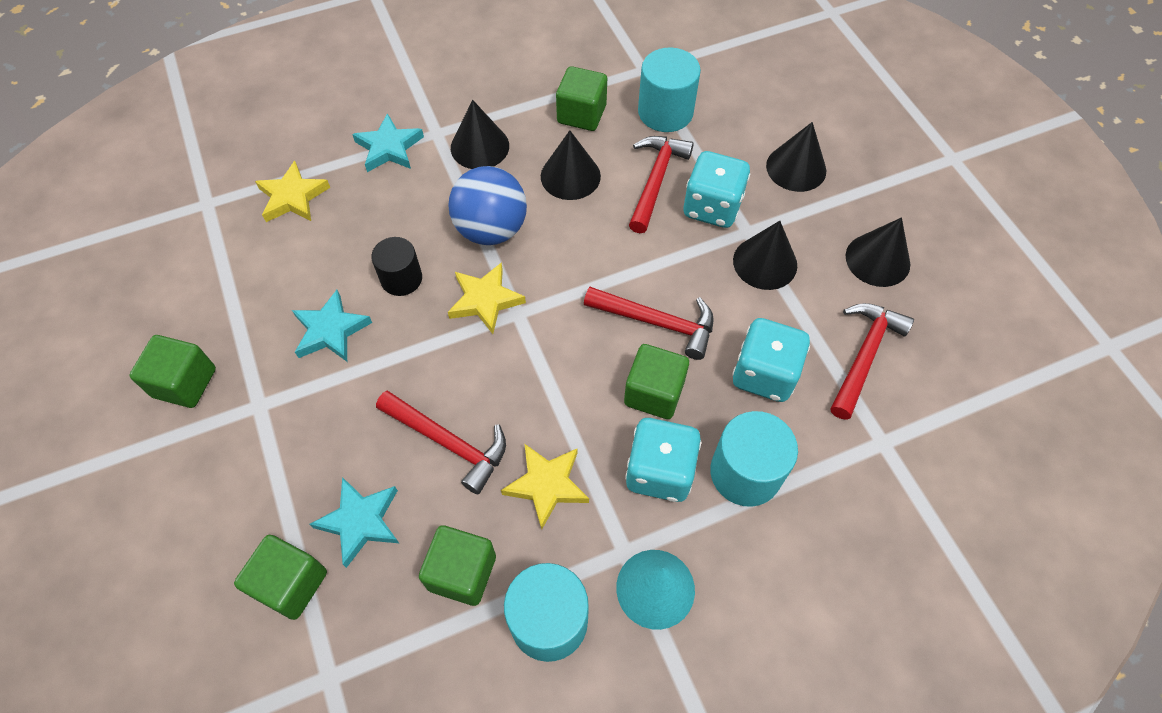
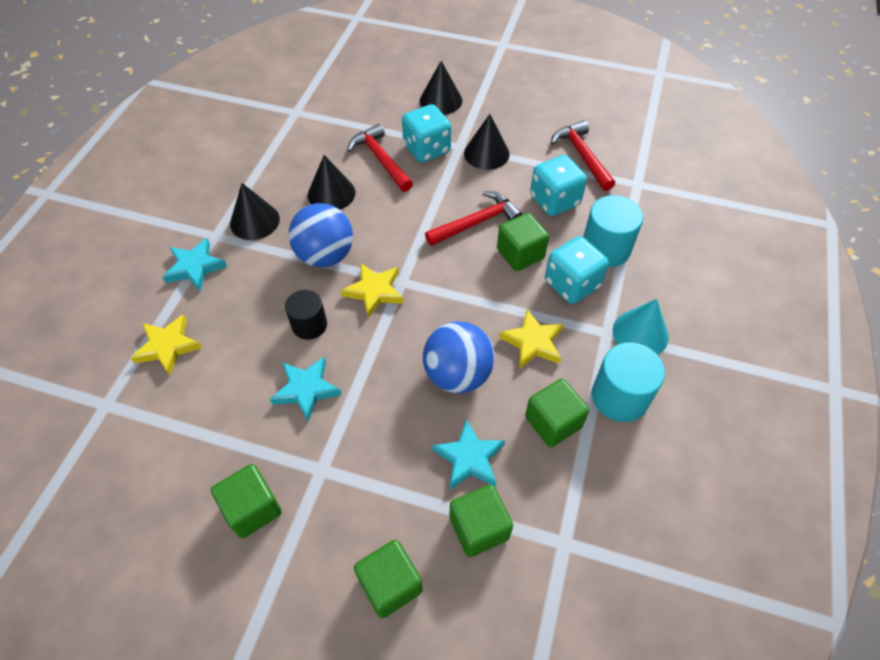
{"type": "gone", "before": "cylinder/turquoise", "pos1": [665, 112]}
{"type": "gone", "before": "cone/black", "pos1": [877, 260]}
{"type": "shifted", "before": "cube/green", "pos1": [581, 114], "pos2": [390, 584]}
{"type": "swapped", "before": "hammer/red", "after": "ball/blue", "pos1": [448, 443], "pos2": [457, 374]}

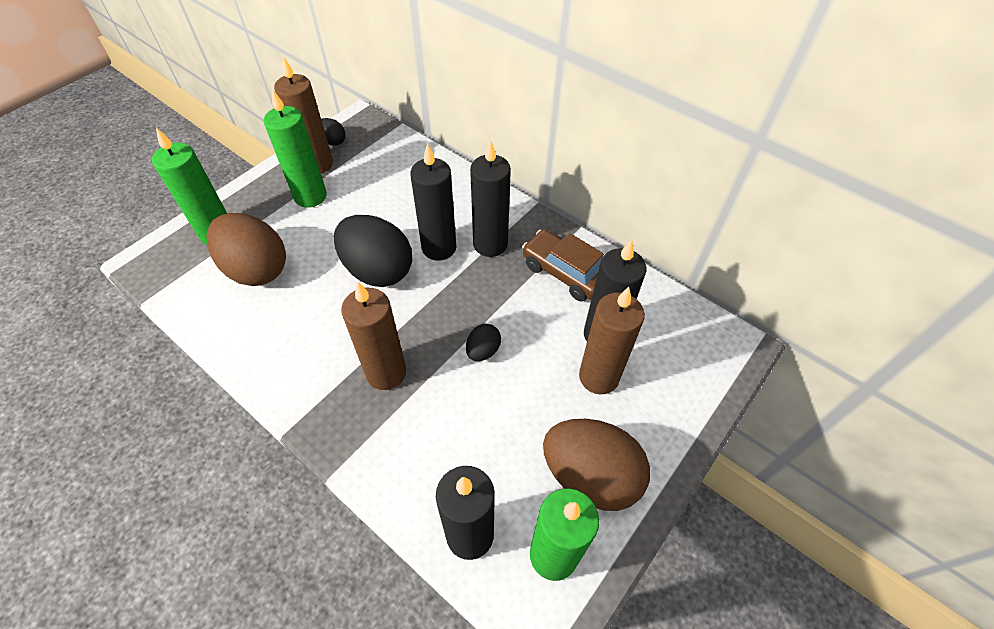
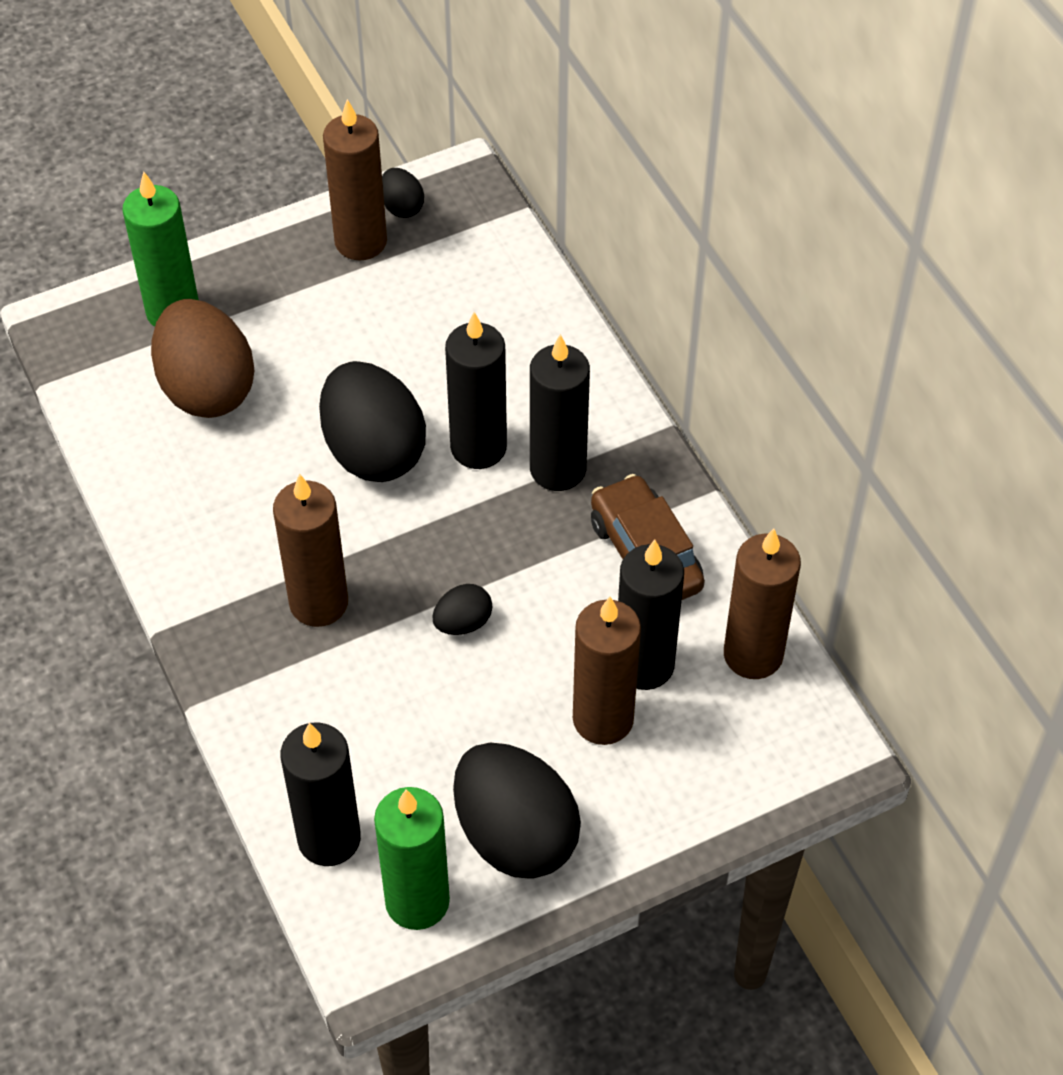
{"type": "gone", "before": "candle/green", "pos1": [310, 196]}
{"type": "new", "after": "candle/brown", "pos2": [753, 655]}
{"type": "repainted", "before": "egg/brown", "after": "egg/black", "pos1": [590, 476], "pos2": [515, 835]}

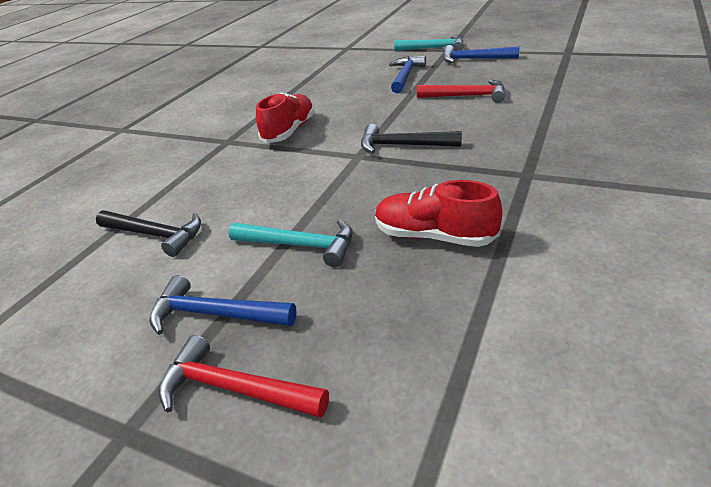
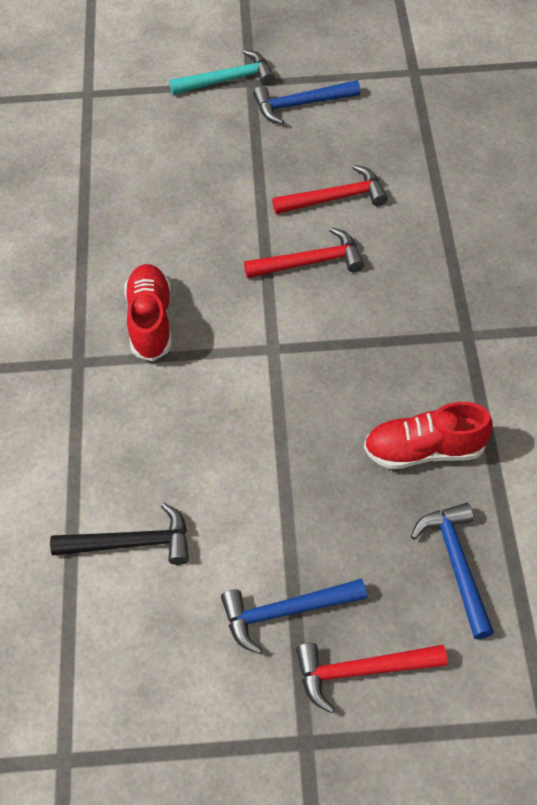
{"type": "gone", "before": "hammer/turquoise", "pos1": [300, 245]}
{"type": "gone", "before": "hammer/black", "pos1": [402, 145]}
{"type": "new", "after": "hammer/red", "pos2": [310, 262]}
{"type": "shifted", "before": "hammer/blue", "pos1": [405, 76], "pos2": [456, 564]}

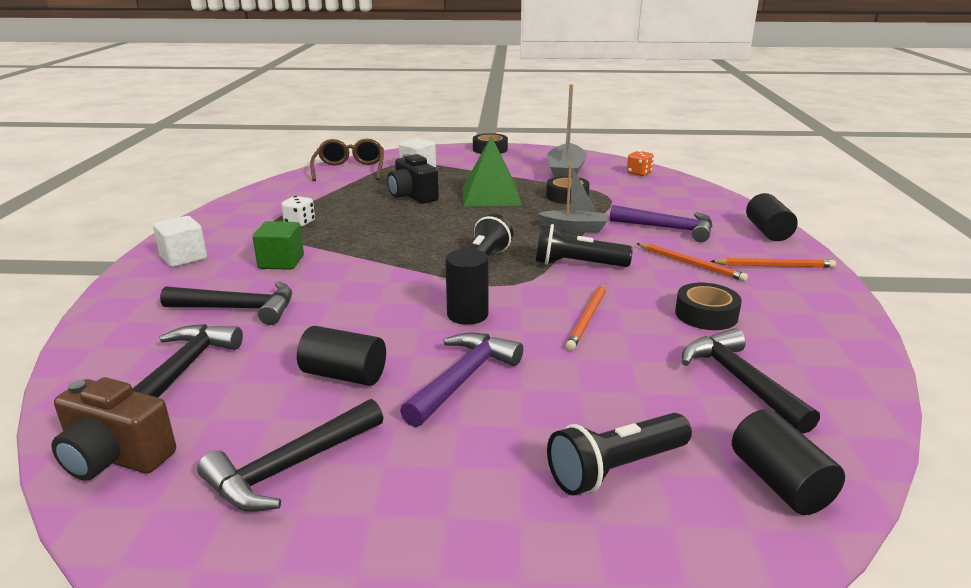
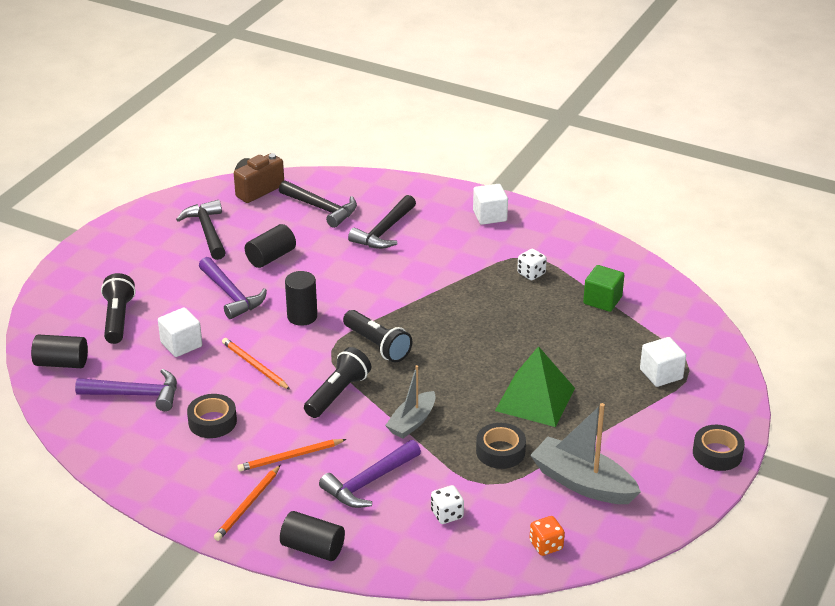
{"type": "gone", "before": "glasses/brown", "pos1": [350, 169]}
{"type": "gone", "before": "camera/black", "pos1": [412, 196]}
{"type": "new", "after": "cube/white", "pos2": [181, 344]}
{"type": "new", "after": "dice/white", "pos2": [447, 514]}
{"type": "shifted", "before": "cube/green", "pos1": [281, 262], "pos2": [602, 300]}
{"type": "repainted", "before": "hammer/black", "after": "hammer/purple", "pos1": [740, 381], "pos2": [135, 395]}

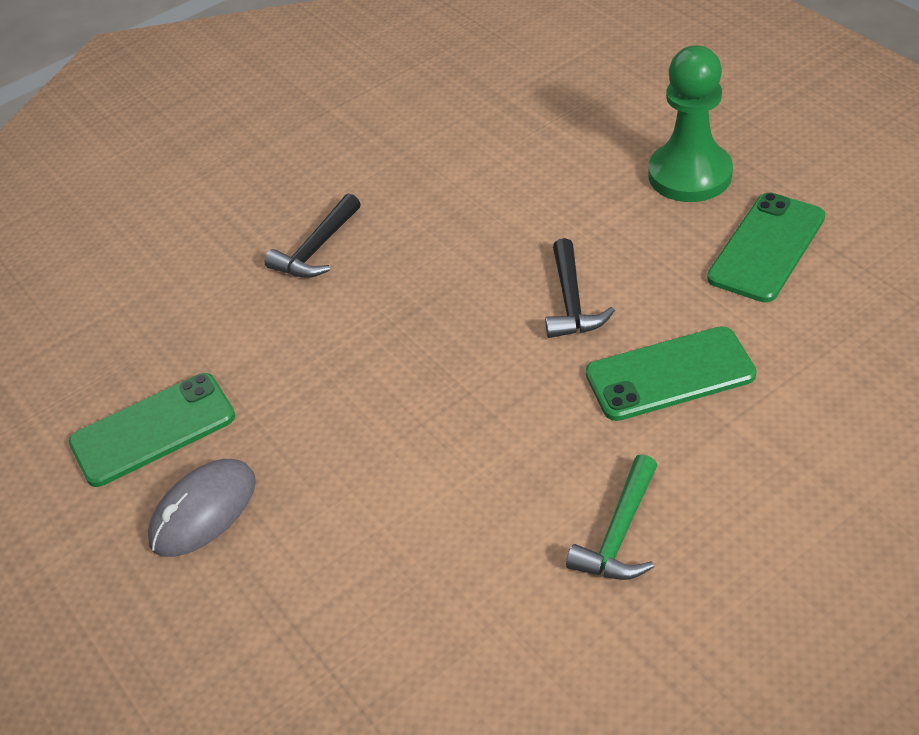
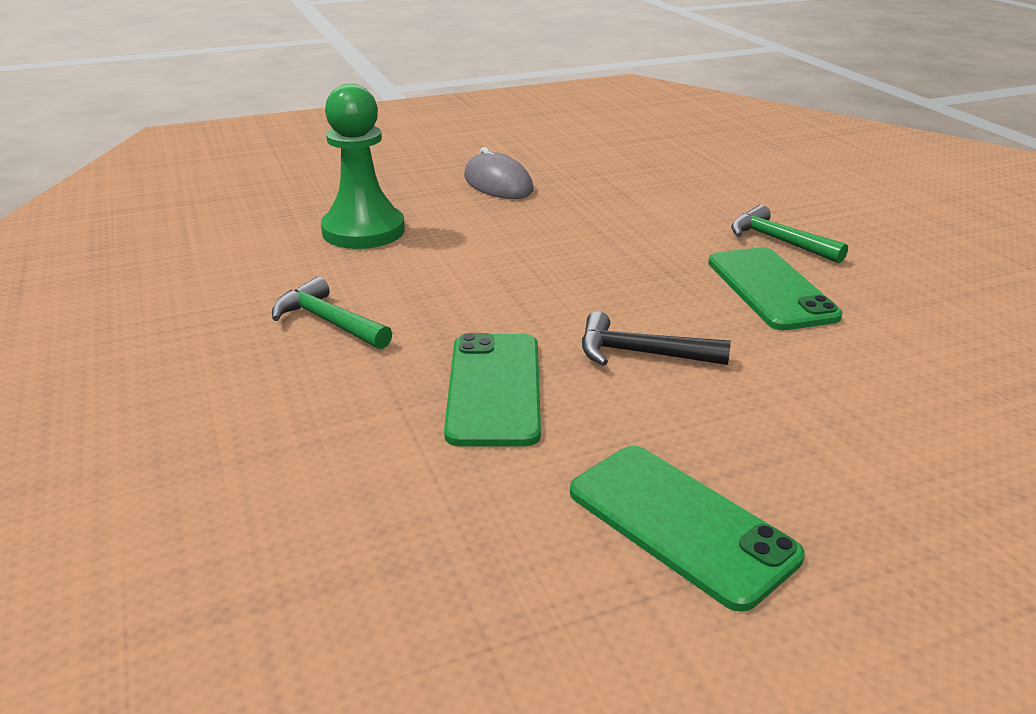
{"type": "shifted", "before": "phone/green", "pos1": [153, 430], "pos2": [771, 289]}
{"type": "shifted", "before": "pawn/green", "pos1": [690, 175], "pos2": [363, 231]}
{"type": "repainted", "before": "hammer/black", "after": "hammer/green", "pos1": [316, 249], "pos2": [778, 241]}

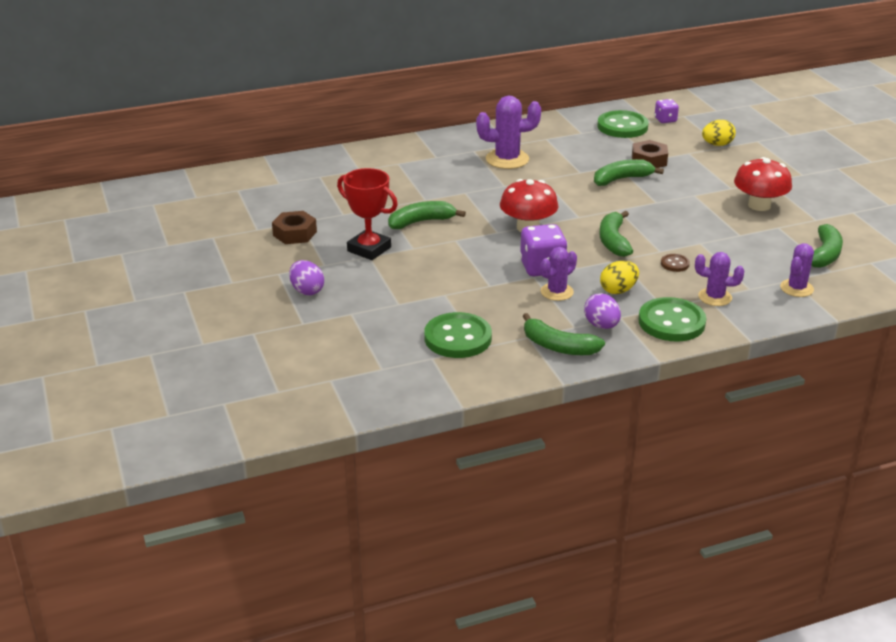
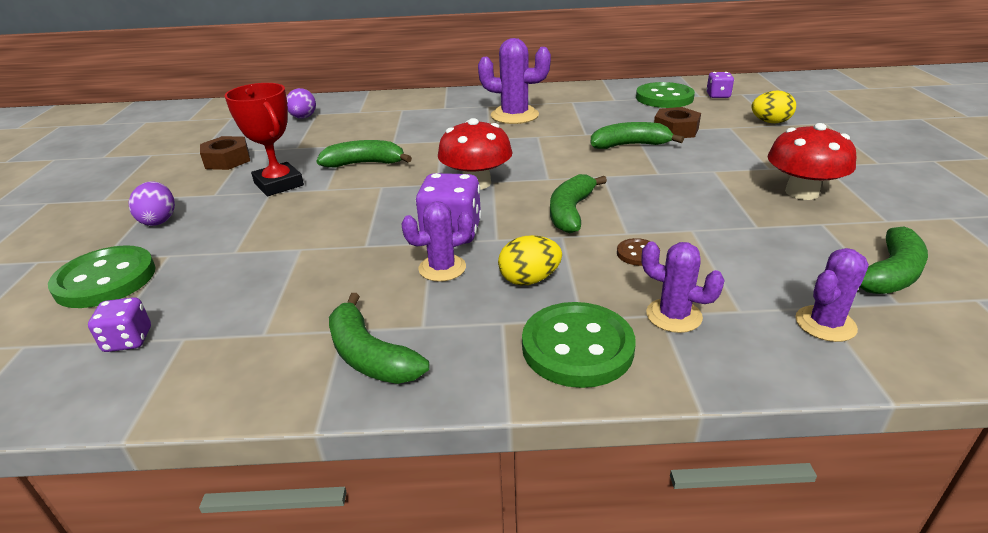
{"type": "new", "after": "dice/purple", "pos2": [128, 340]}
{"type": "shifted", "before": "button/green", "pos1": [458, 338], "pos2": [105, 280]}
{"type": "shifted", "before": "egg/purple", "pos1": [601, 325], "pos2": [303, 118]}

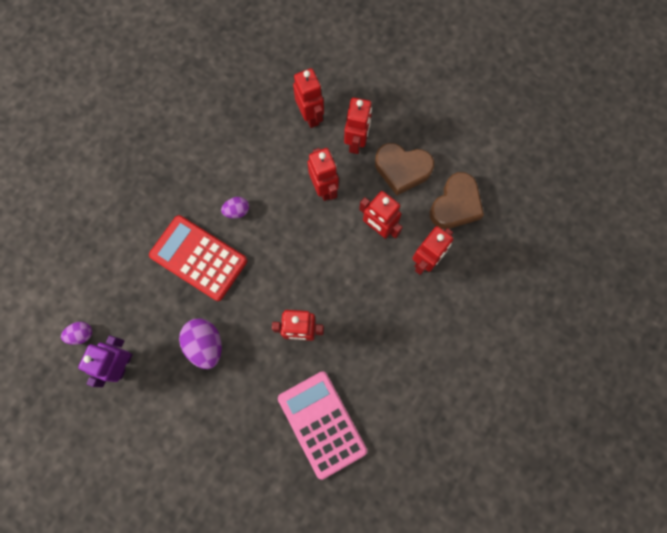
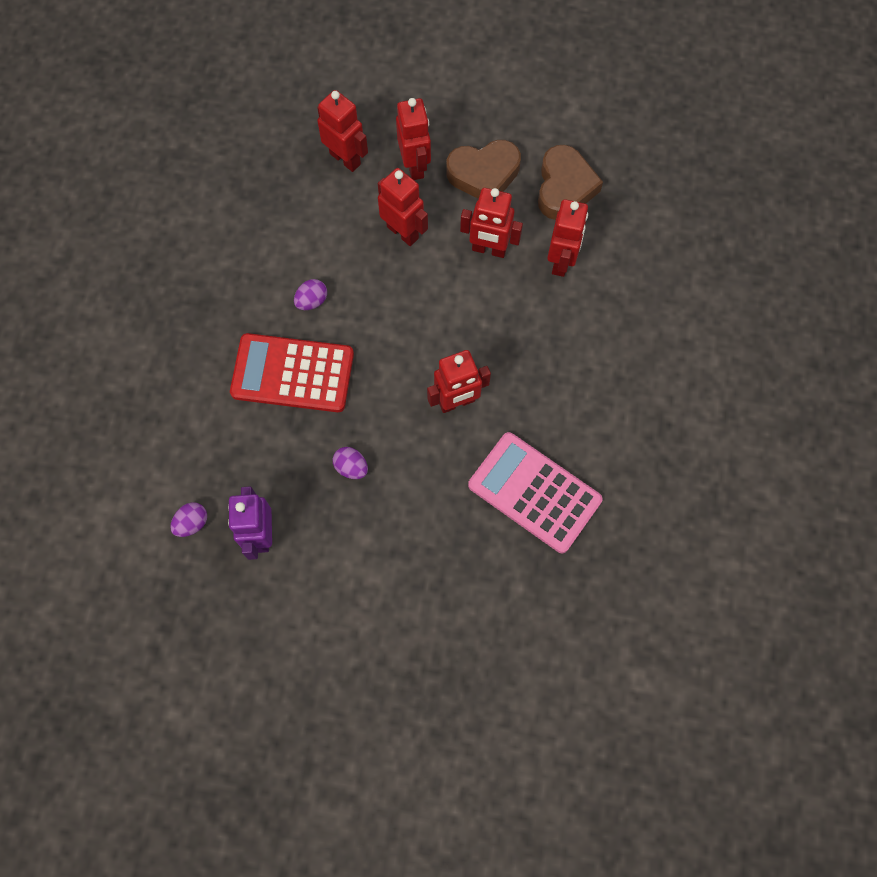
{"type": "scaled", "before": "egg/purple", "pos1": [205, 345], "pos2": [351, 467], "scale": 0.57}

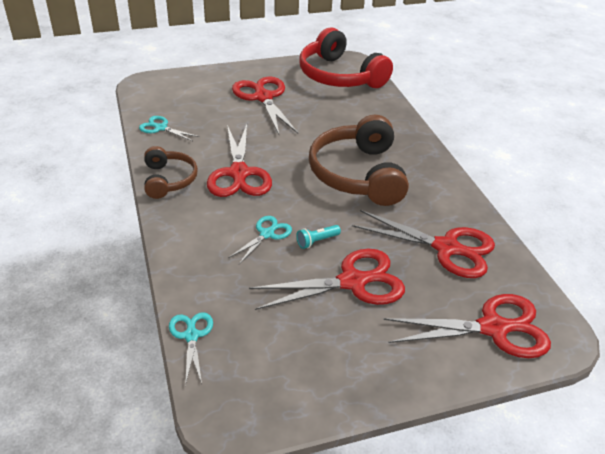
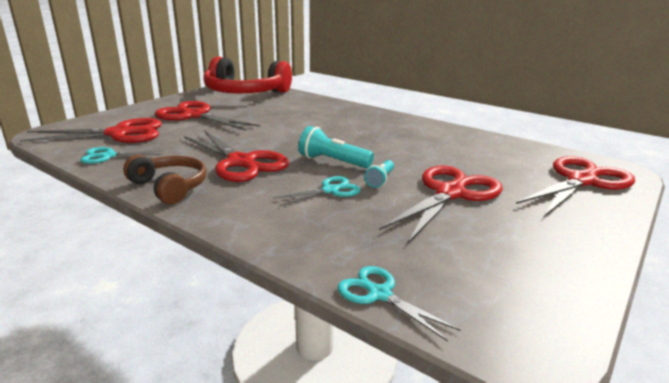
{"type": "gone", "before": "headphones/brown", "pos1": [357, 174]}
{"type": "new", "after": "flashlight/turquoise", "pos2": [333, 162]}
{"type": "shifted", "before": "scissors/red", "pos1": [446, 248], "pos2": [119, 133]}
{"type": "rotated", "before": "scissors/turquoise", "pos1": [267, 234], "pos2": [330, 190], "turn": 60}

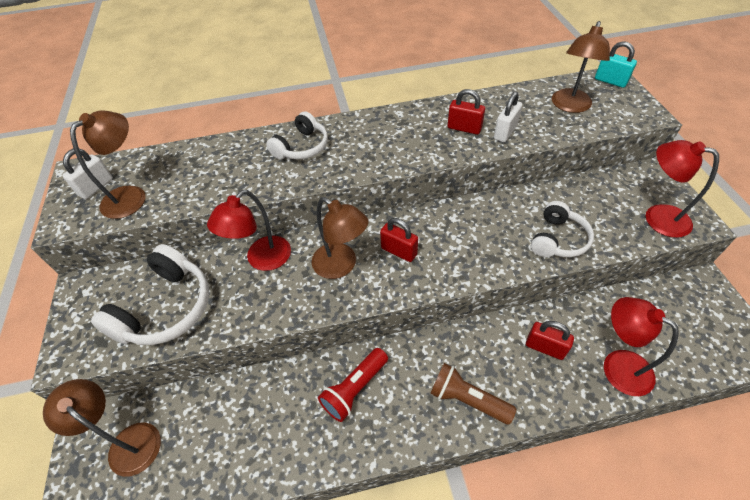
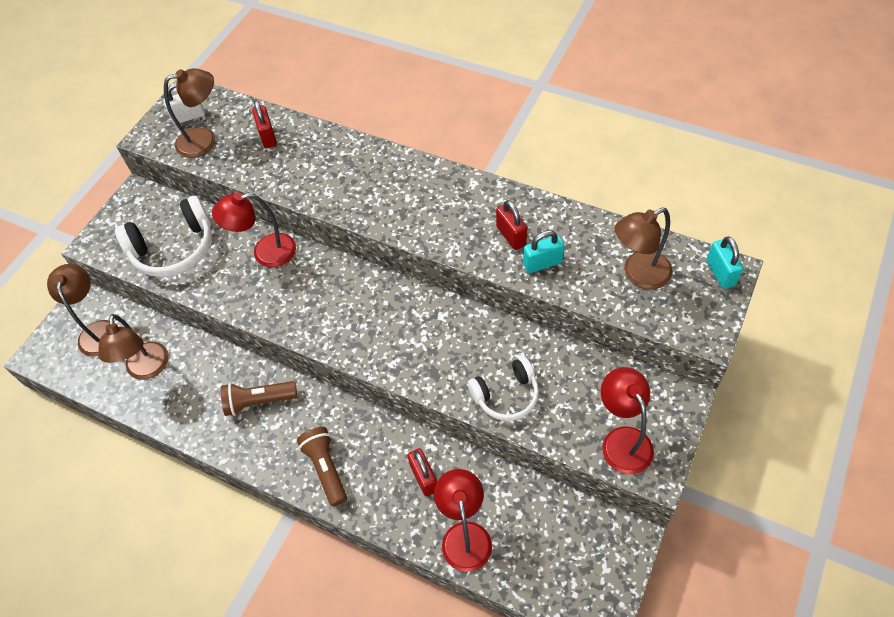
{"type": "gone", "before": "headphones/white", "pos1": [302, 147]}
{"type": "shifted", "before": "lamp/brown", "pos1": [341, 266], "pos2": [147, 369]}
{"type": "shifted", "before": "padlock/red", "pos1": [399, 251], "pos2": [267, 136]}
{"type": "repainted", "before": "flashlight/red", "after": "flashlight/brown", "pos1": [354, 389], "pos2": [258, 401]}
{"type": "repainted", "before": "padlock/white", "after": "padlock/turquoise", "pos1": [505, 132], "pos2": [542, 263]}

